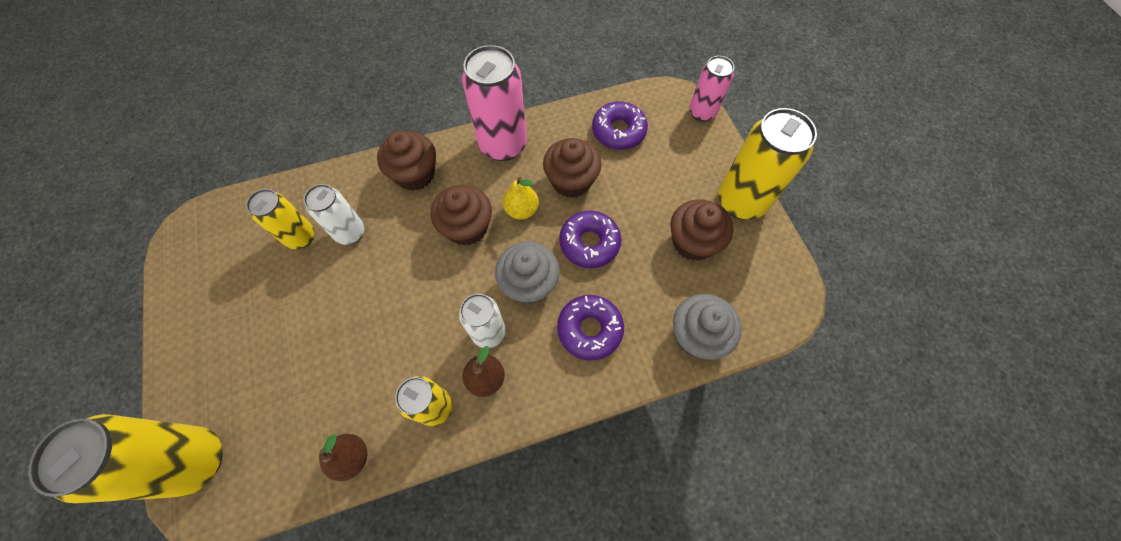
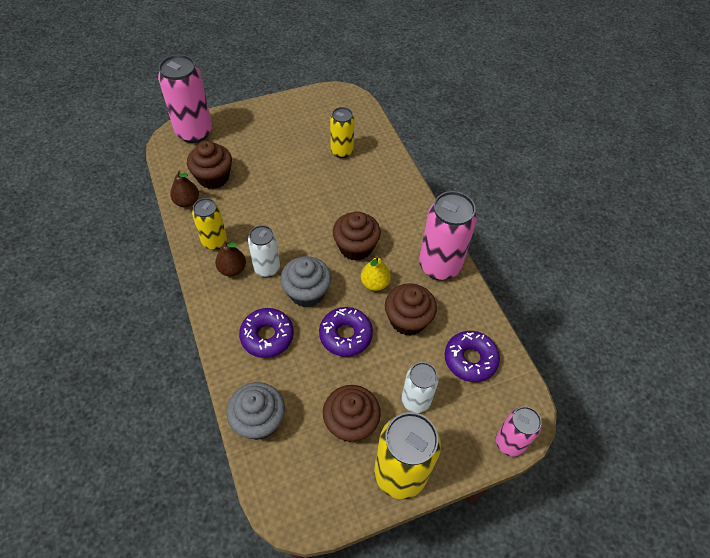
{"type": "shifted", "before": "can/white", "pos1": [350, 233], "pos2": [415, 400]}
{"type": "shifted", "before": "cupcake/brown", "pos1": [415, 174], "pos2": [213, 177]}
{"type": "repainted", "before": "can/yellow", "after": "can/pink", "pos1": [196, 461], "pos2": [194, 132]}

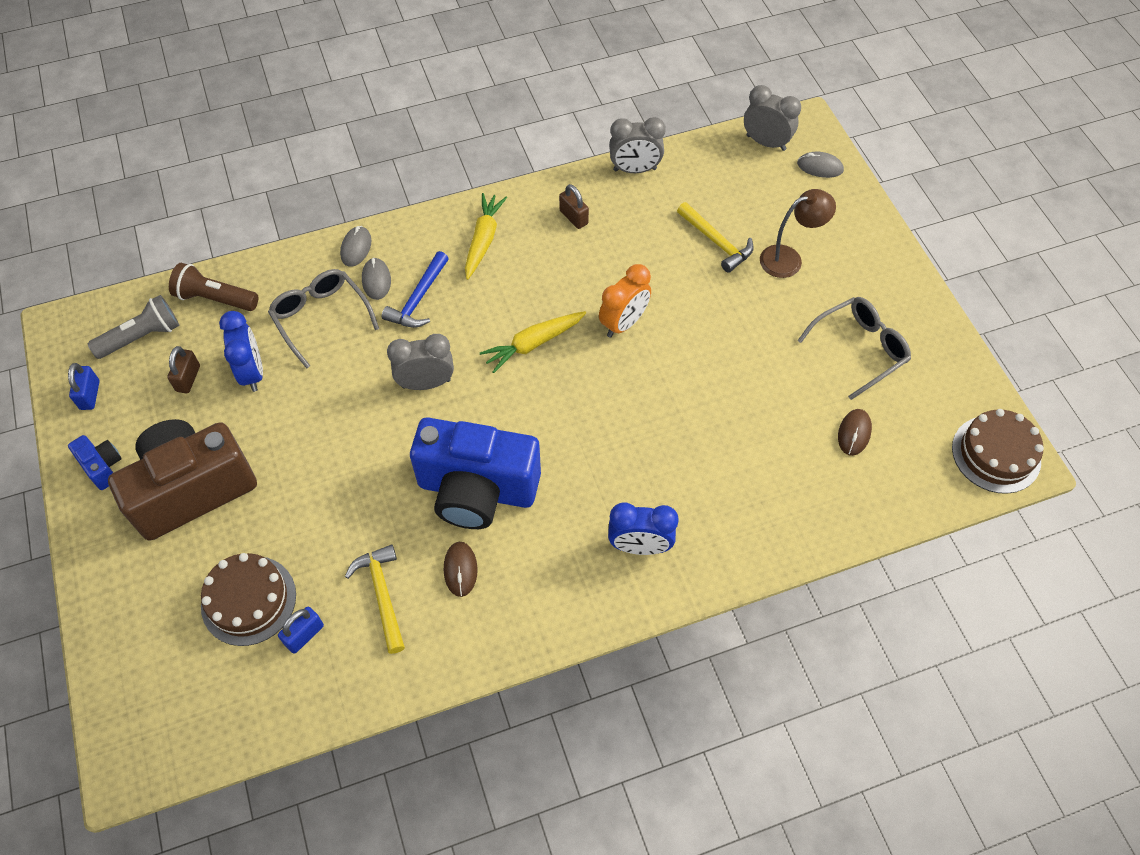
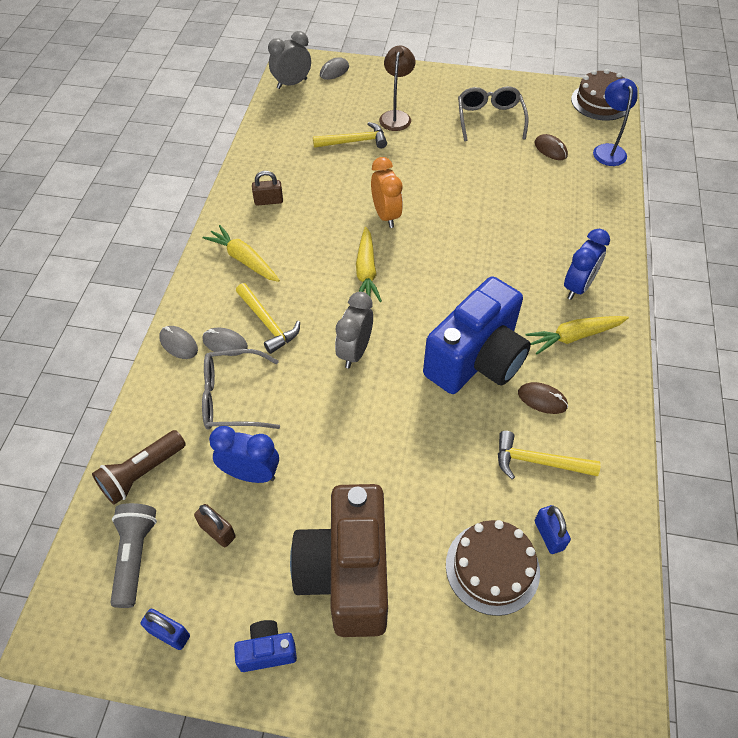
{"type": "gone", "before": "clock/grey", "pos1": [635, 170]}
{"type": "new", "after": "carrot/yellow", "pos2": [574, 336]}
{"type": "new", "after": "lamp/blue", "pos2": [607, 150]}
{"type": "repainted", "before": "hammer/blue", "after": "hammer/yellow", "pos1": [418, 299], "pos2": [267, 323]}

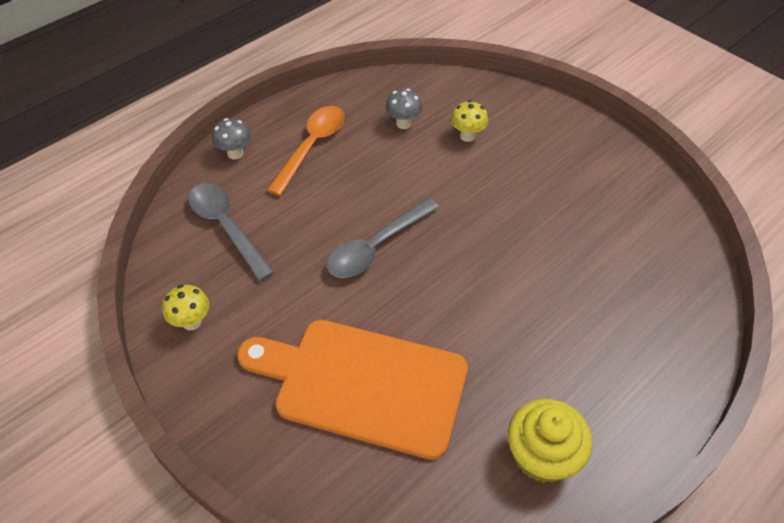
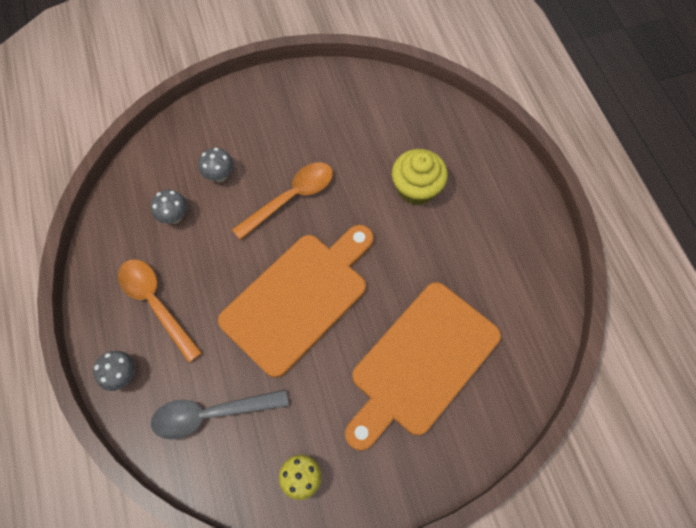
{"type": "new", "after": "spoon/orange", "pos2": [291, 198]}
{"type": "shifted", "before": "cupcake/yellow", "pos1": [542, 455], "pos2": [416, 188]}
{"type": "swapped", "before": "spoon/grey", "after": "cutting board/orange", "pos1": [376, 247], "pos2": [299, 298]}
{"type": "repainted", "before": "mushroom/yellow", "after": "mushroom/grey", "pos1": [467, 136], "pos2": [220, 176]}

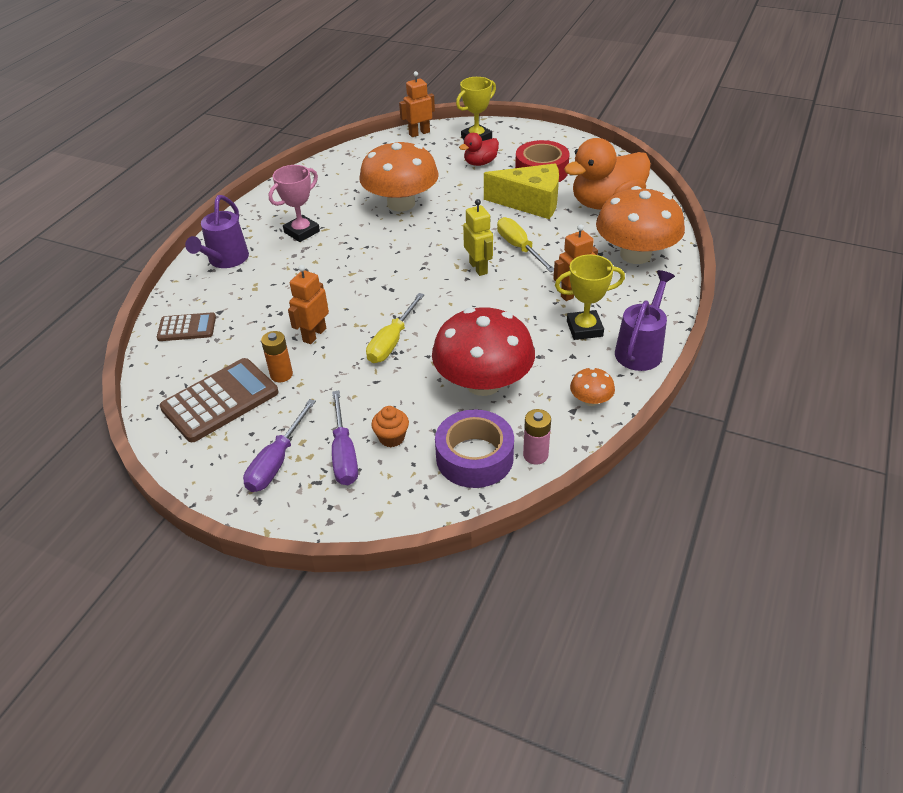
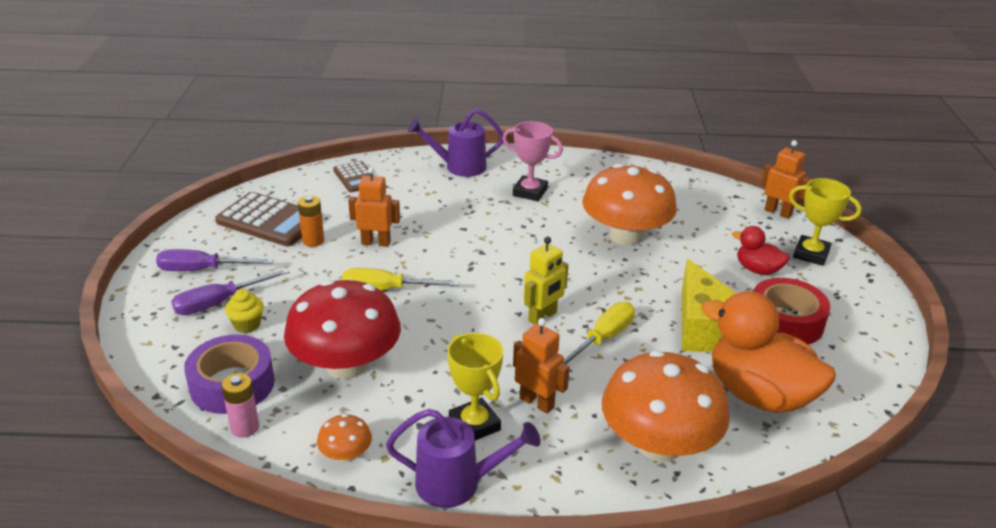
{"type": "repainted", "before": "cupcake/orange", "after": "cupcake/yellow", "pos1": [391, 438], "pos2": [247, 325]}

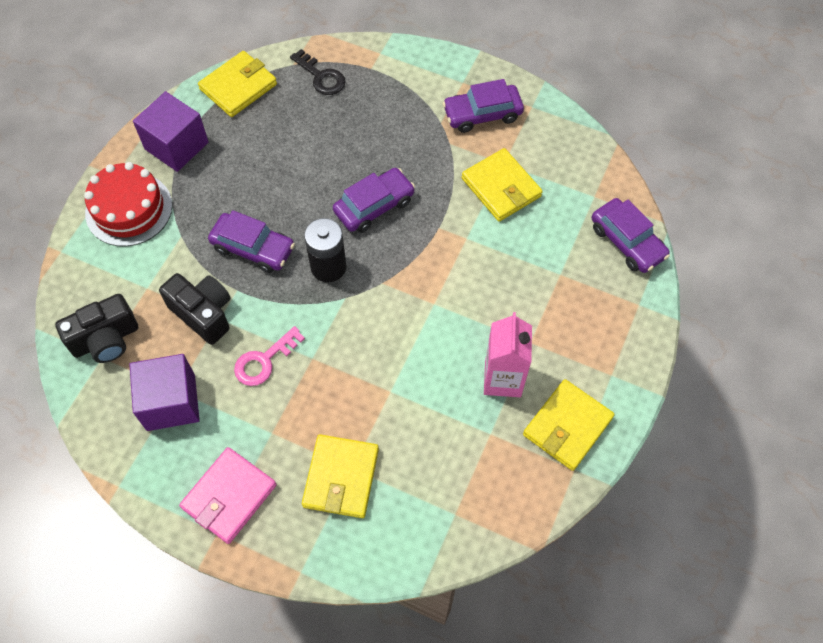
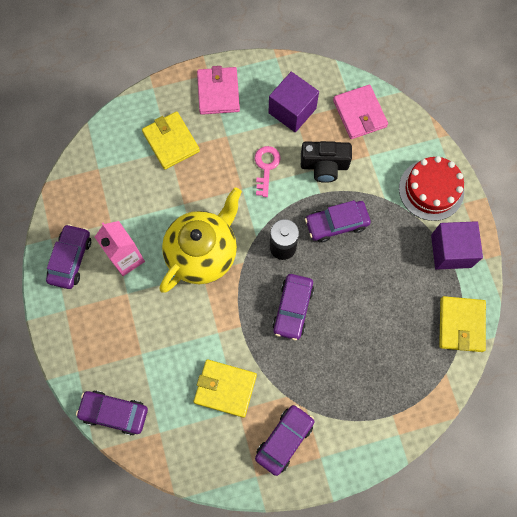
{"type": "gone", "before": "key/black", "pos1": [321, 77]}
{"type": "new", "after": "teapot/yellow", "pos2": [203, 253]}
{"type": "swapped", "before": "camera/black", "after": "wallet/pink", "pos1": [106, 339], "pos2": [359, 113]}
{"type": "swapped", "before": "wallet/yellow", "after": "car/purple", "pos1": [567, 426], "pos2": [70, 259]}

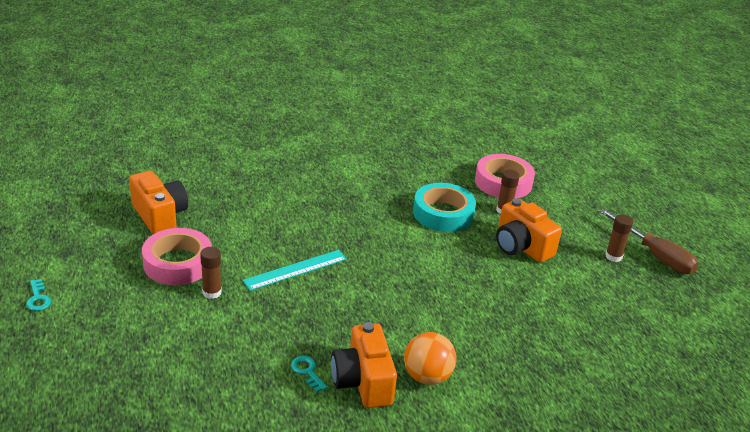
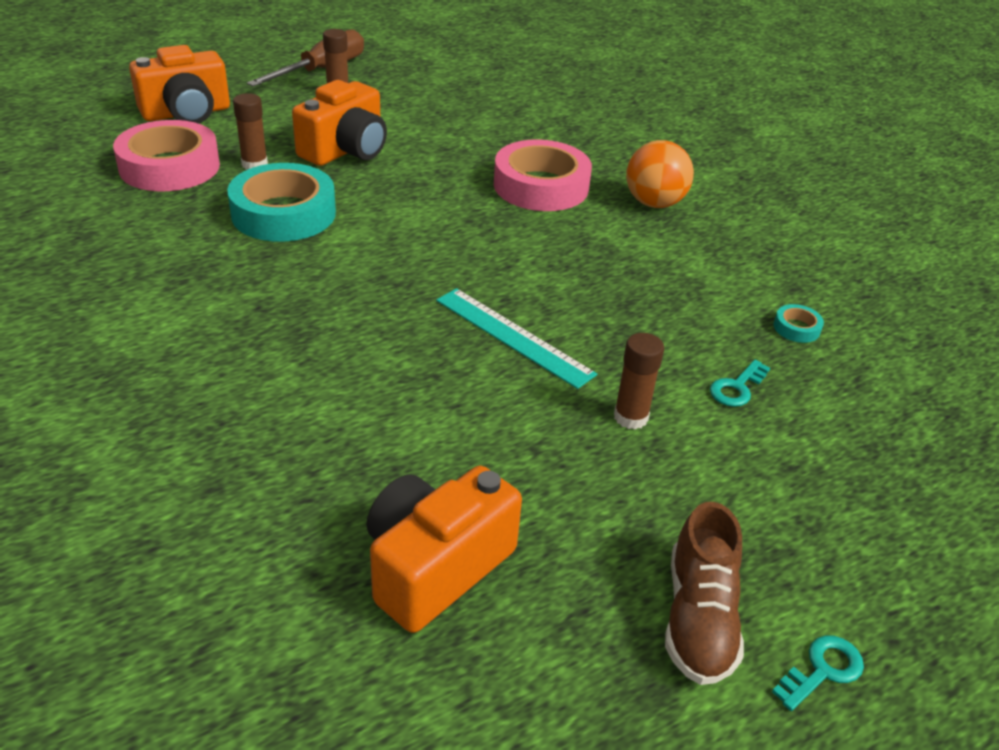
{"type": "new", "after": "shoe/brown", "pos2": [698, 618]}
{"type": "new", "after": "tape/turquoise", "pos2": [796, 328]}
{"type": "shifted", "before": "tape/pink", "pos1": [178, 263], "pos2": [541, 186]}
{"type": "shifted", "before": "key/turquoise", "pos1": [307, 372], "pos2": [737, 388]}
{"type": "shifted", "before": "camera/orange", "pos1": [363, 381], "pos2": [186, 113]}

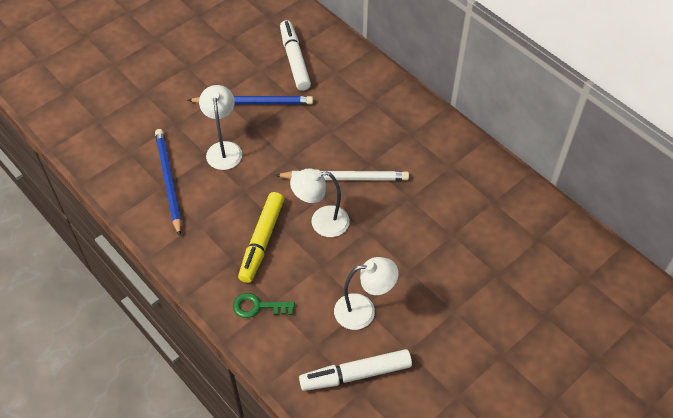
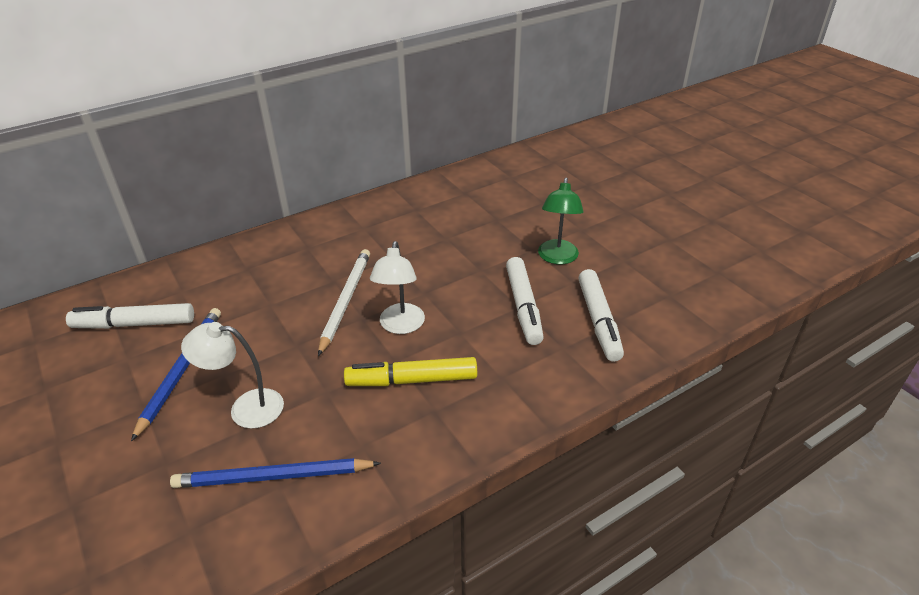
{"type": "gone", "before": "key/green", "pos1": [258, 306]}
{"type": "new", "after": "lamp/green", "pos2": [557, 258]}
{"type": "swapped", "before": "lamp/white", "after": "marker/white", "pos1": [363, 310], "pos2": [523, 306]}
{"type": "rotated", "before": "marker/yellow", "pos1": [262, 241], "pos2": [412, 380], "turn": 150}

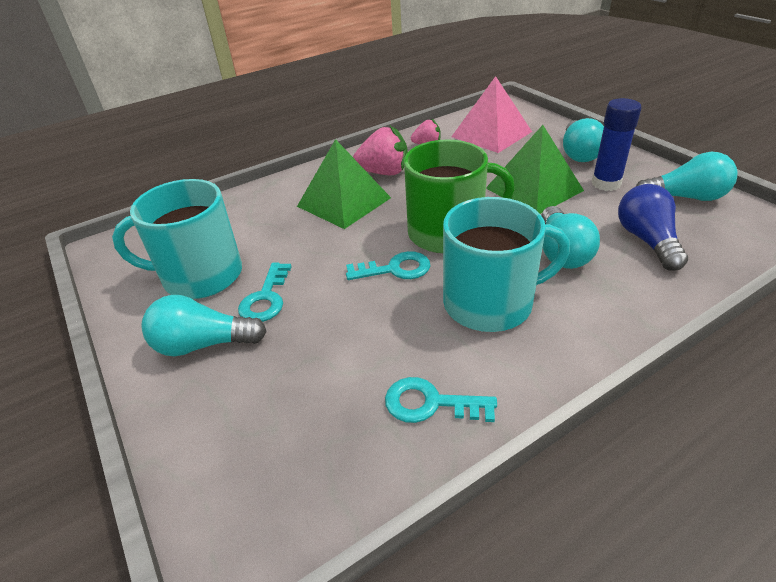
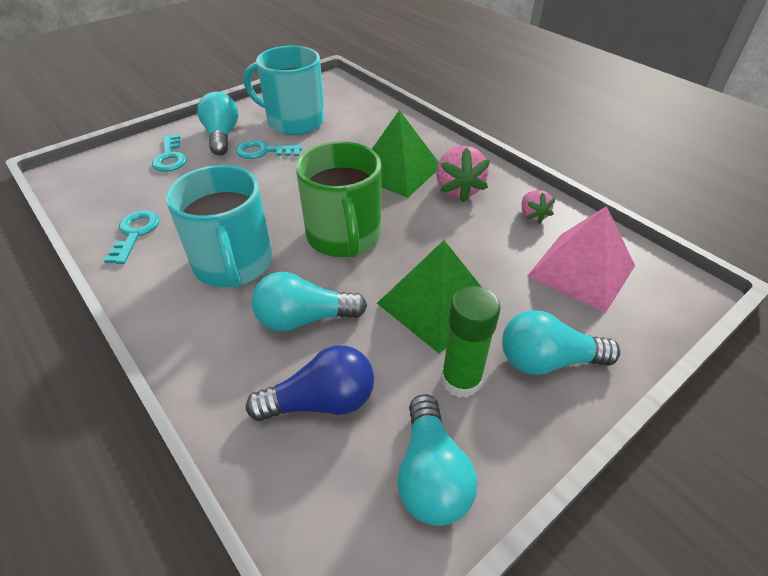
{"type": "shifted", "before": "key/turquoise", "pos1": [395, 269], "pos2": [170, 157]}
{"type": "repainted", "before": "glue stick/blue", "after": "glue stick/green", "pos1": [606, 183], "pos2": [461, 380]}
{"type": "rotated", "before": "mug/turquoise", "pos1": [200, 276], "pos2": [294, 121], "turn": -60}

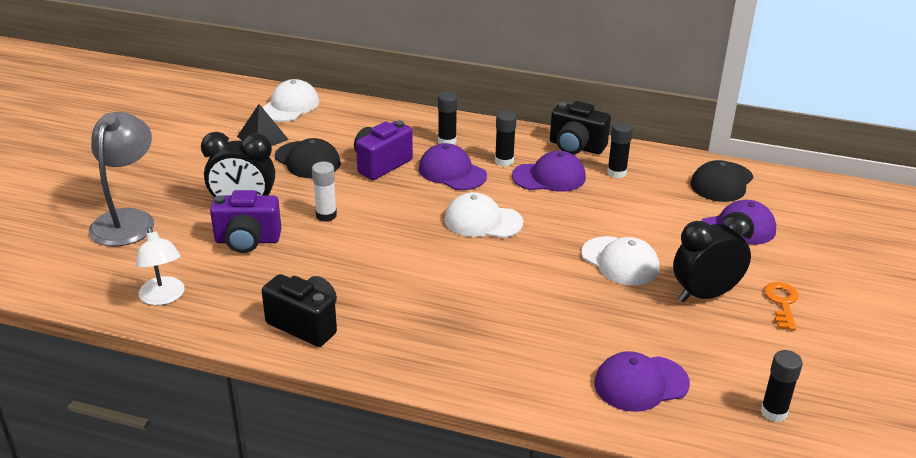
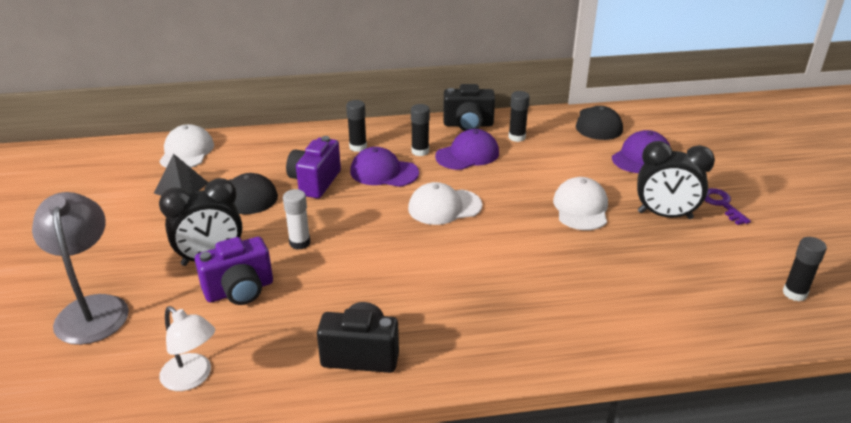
{"type": "gone", "before": "cap/purple", "pos1": [641, 383]}
{"type": "repainted", "before": "key/orange", "after": "key/purple", "pos1": [782, 303], "pos2": [722, 204]}
{"type": "rotated", "before": "cap/white", "pos1": [620, 261], "pos2": [581, 208], "turn": -105}
{"type": "rotated", "before": "clock/black", "pos1": [705, 295], "pos2": [664, 215], "turn": -120}

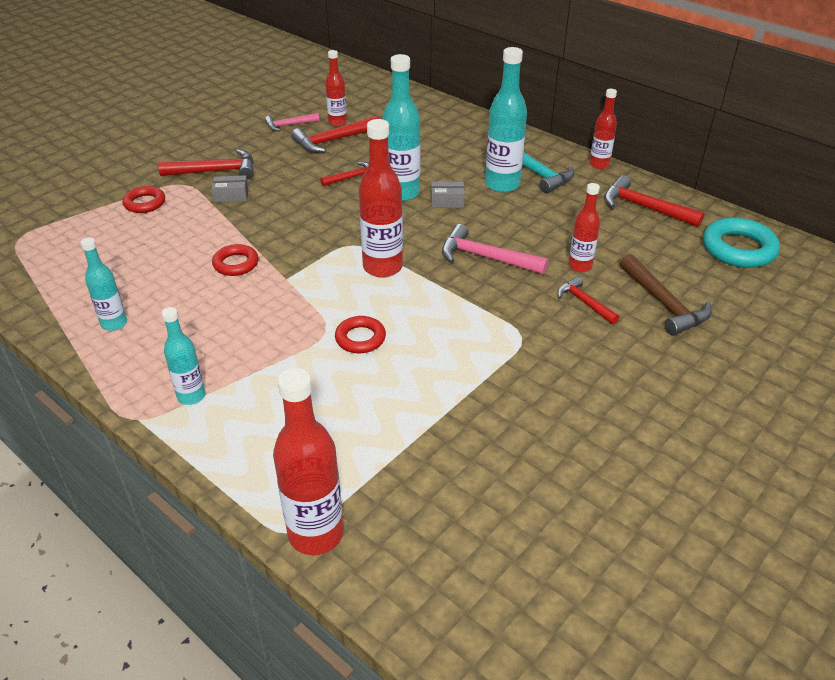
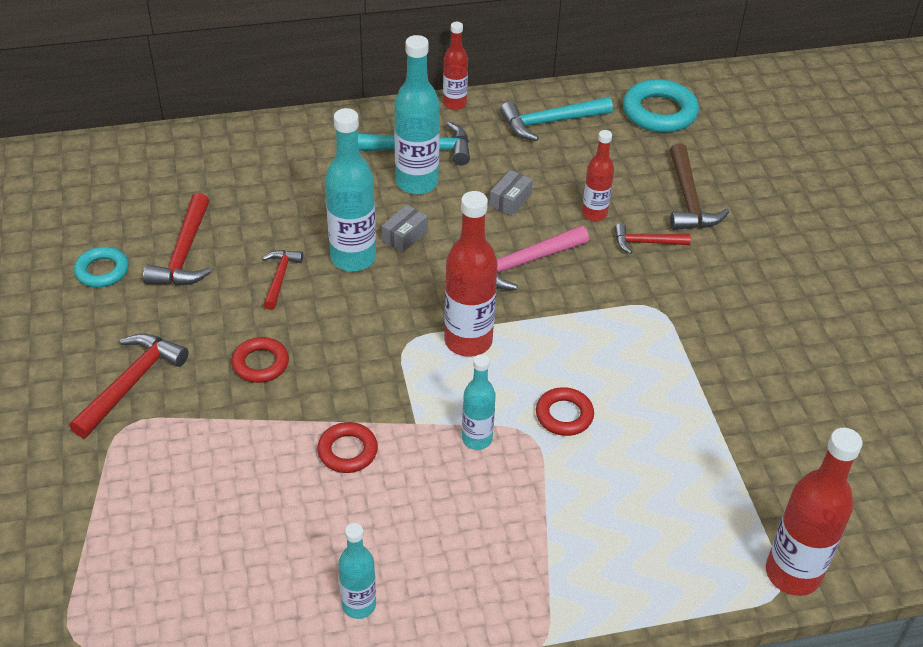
{"type": "gone", "before": "bottle/red", "pos1": [337, 123]}
{"type": "shifted", "before": "ring/red", "pos1": [145, 203], "pos2": [260, 363]}
{"type": "shifted", "before": "bottle/turquoise", "pos1": [191, 396], "pos2": [477, 439]}
{"type": "shifted", "before": "box/grey", "pos1": [231, 196], "pos2": [510, 200]}
{"type": "swapped", "before": "hammer/pink", "after": "ring/turquoise", "pos1": [289, 125], "pos2": [102, 271]}
{"type": "repainted", "before": "hammer/red", "after": "hammer/turquoise", "pos1": [645, 207], "pos2": [550, 122]}
{"type": "rotated", "before": "hammer/brown", "pos1": [663, 303], "pos2": [688, 199], "turn": 75}

